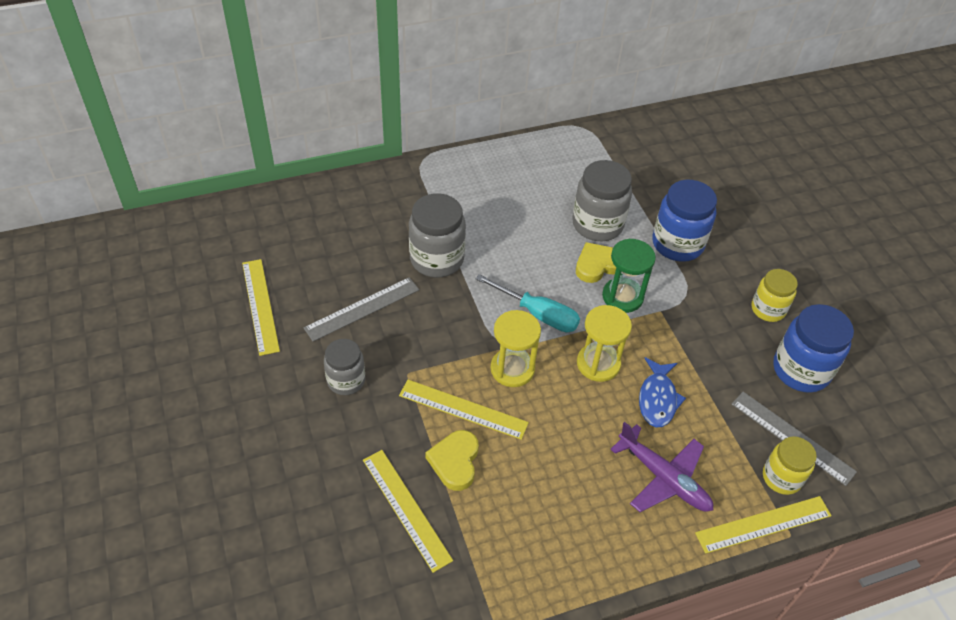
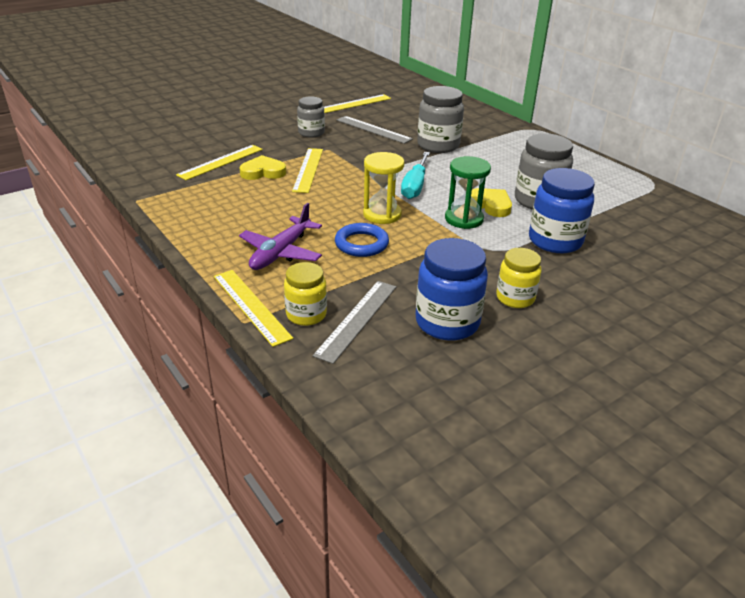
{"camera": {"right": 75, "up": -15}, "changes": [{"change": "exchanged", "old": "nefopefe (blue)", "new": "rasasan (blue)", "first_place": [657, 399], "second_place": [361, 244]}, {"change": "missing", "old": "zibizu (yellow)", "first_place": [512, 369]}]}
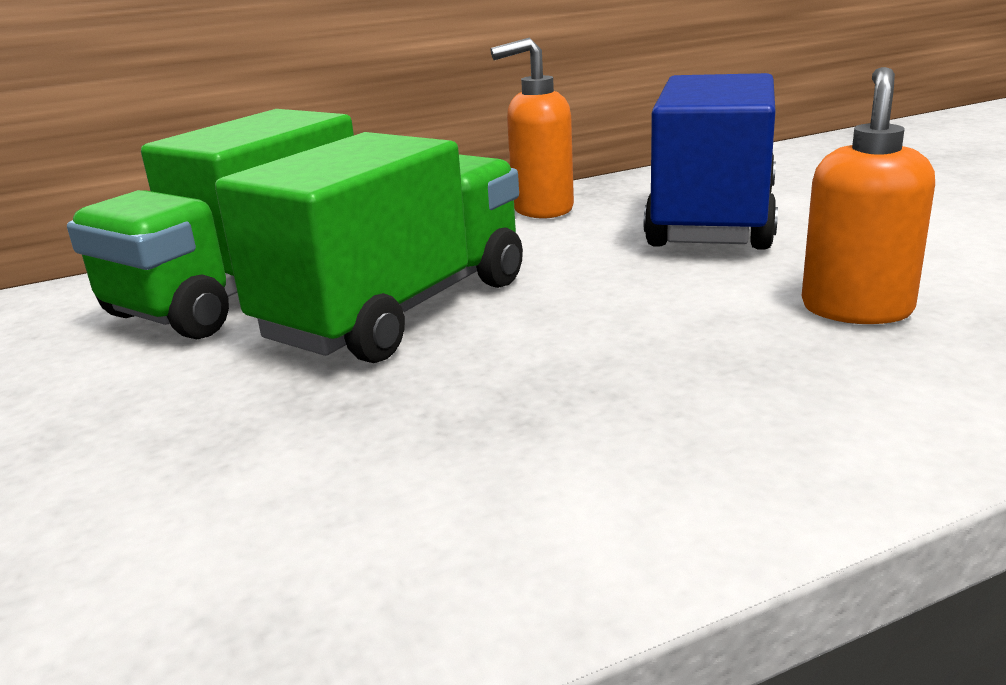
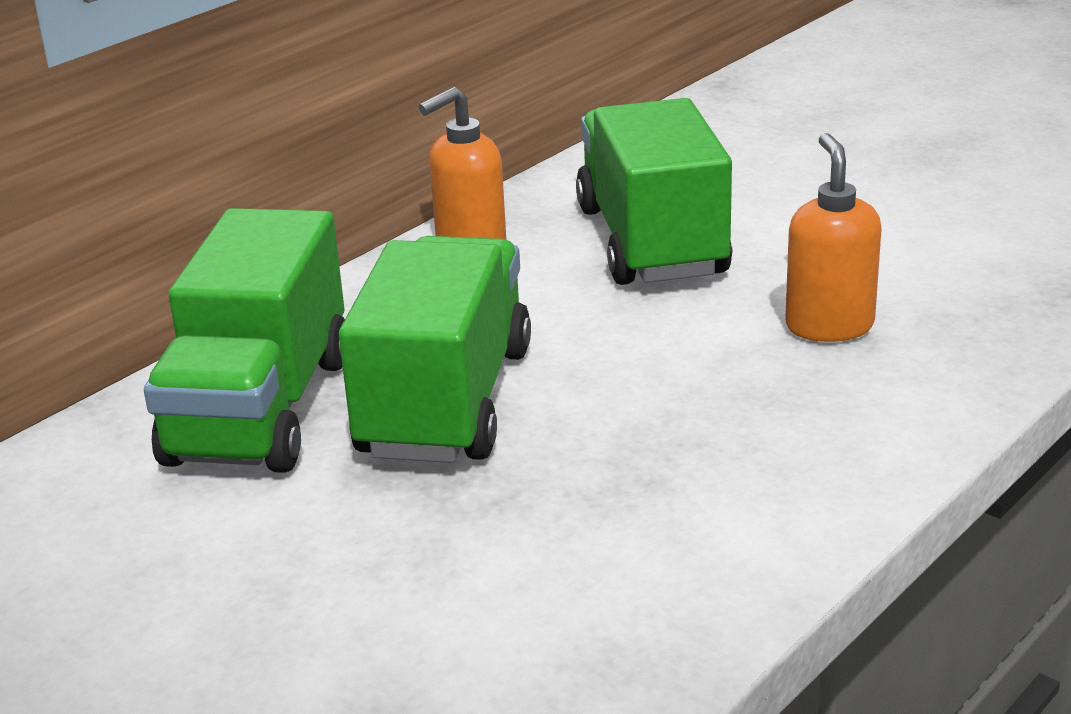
{"camera": {"right": -25, "up": 5}, "changes": [{"change": "colour", "old": "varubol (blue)", "new": "varubol (green)", "first_place": [712, 220], "second_place": [651, 241]}]}
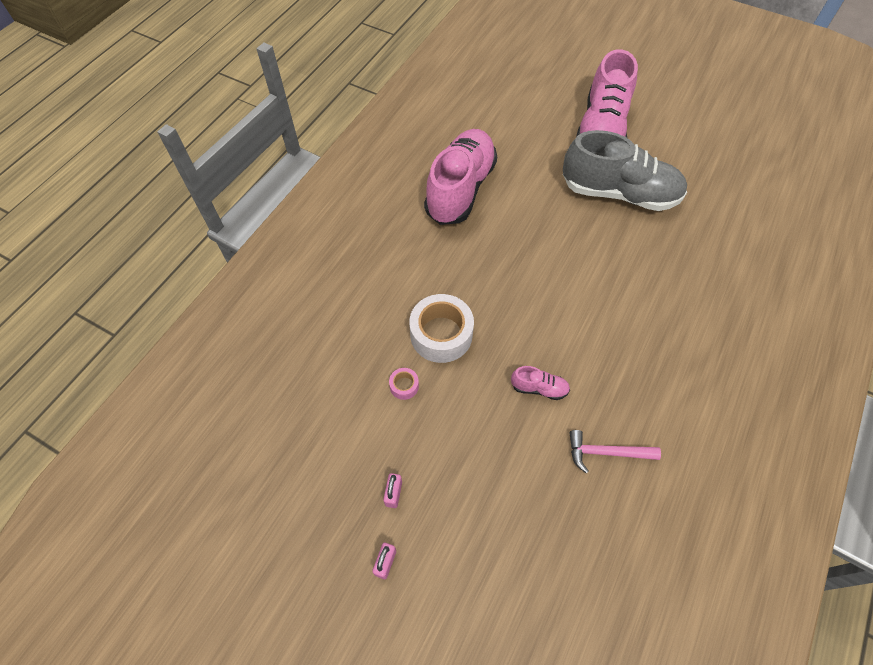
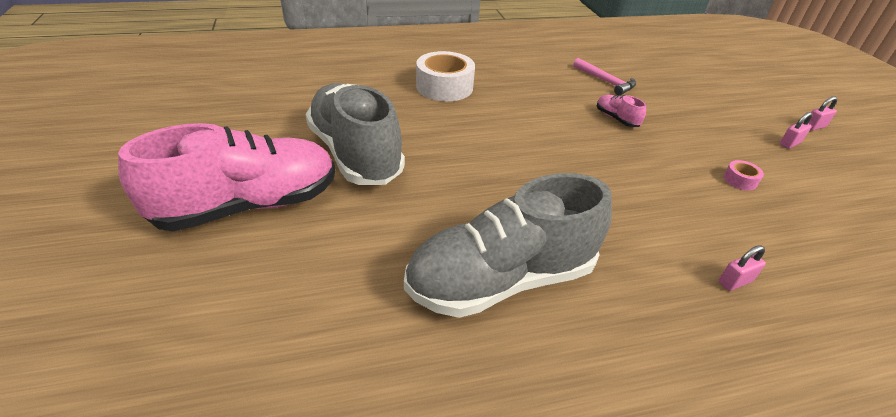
{"camera": {"right": -135, "up": -20}, "changes": [{"change": "colour", "old": "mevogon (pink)", "new": "mevogon (grey)", "first_place": [460, 189], "second_place": [501, 279]}, {"change": "relocated", "old": "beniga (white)", "first_place": [441, 334], "second_place": [444, 87]}, {"change": "appeared", "new": "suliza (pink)", "second_place": [734, 281]}]}
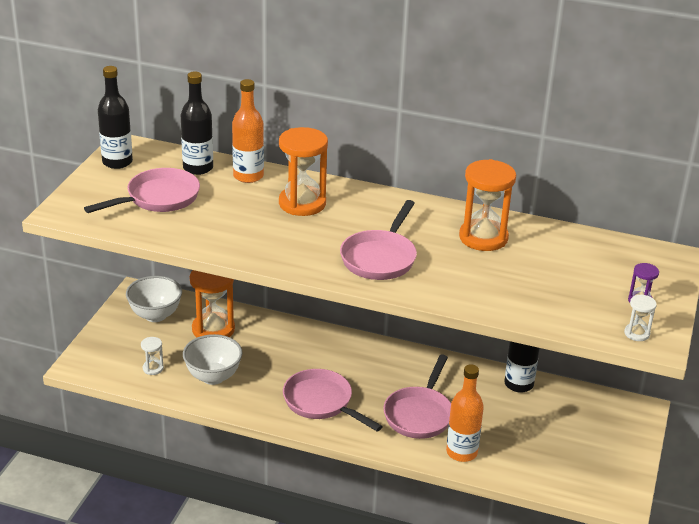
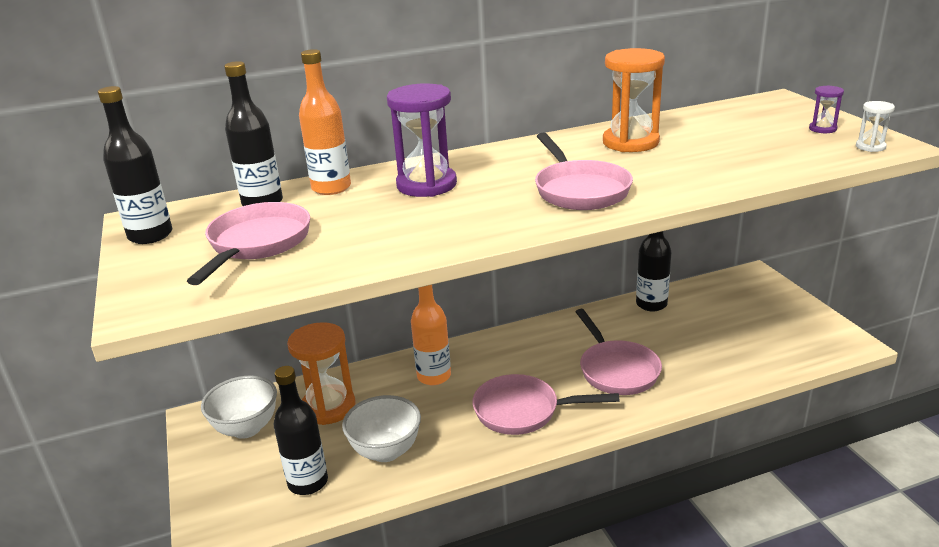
{"camera": {"right": -35, "up": -5}, "changes": [{"change": "exchanged", "old": "zibizu (white)", "new": "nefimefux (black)", "first_place": [153, 368], "second_place": [308, 482]}, {"change": "colour", "old": "zibizu (orange)", "new": "zibizu (purple)", "first_place": [302, 203], "second_place": [426, 185]}, {"change": "relocated", "old": "nefimefux (orange)", "first_place": [461, 452], "second_place": [434, 376]}]}
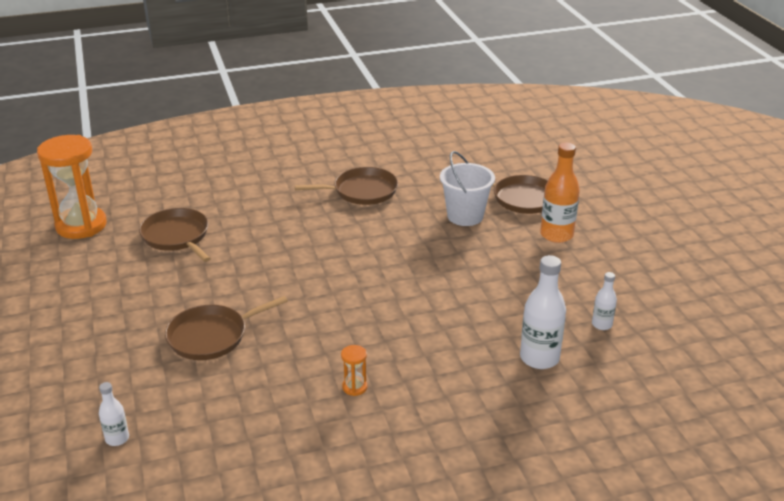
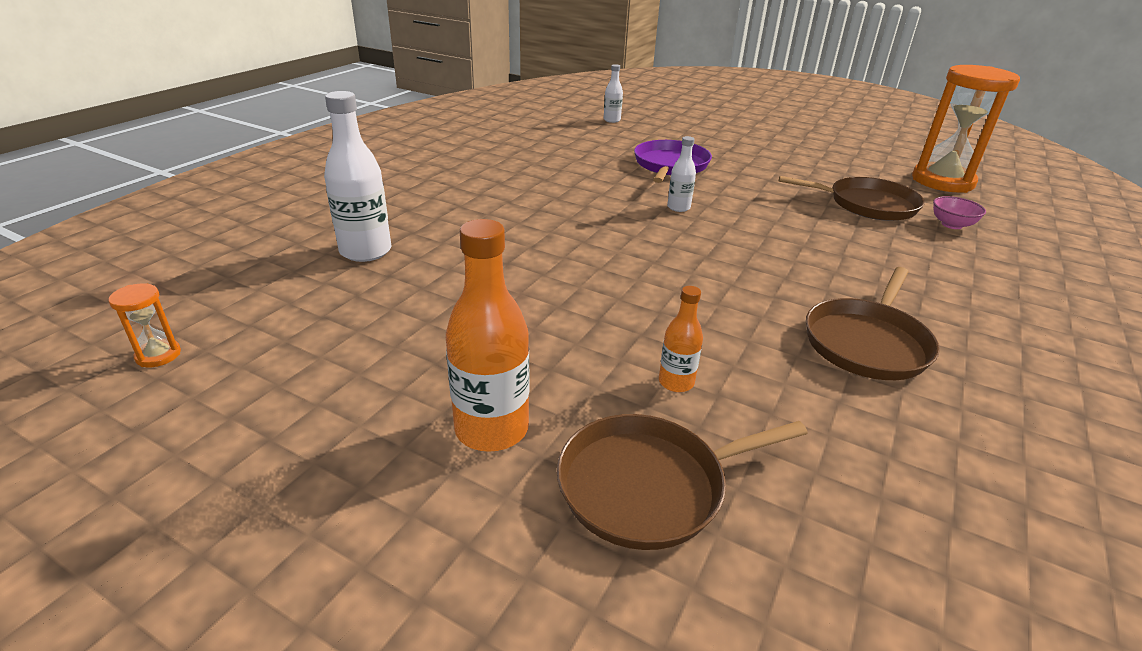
{"camera": {"right": 135, "up": 0}, "changes": [{"change": "relocated", "old": "zibizu (orange)", "first_place": [354, 387], "second_place": [158, 355]}, {"change": "colour", "old": "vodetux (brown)", "new": "vodetux (purple)", "first_place": [211, 336], "second_place": [670, 165]}, {"change": "exchanged", "old": "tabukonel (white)", "new": "nefimefux (orange)", "first_place": [465, 216], "second_place": [676, 382]}, {"change": "relocated", "old": "nefimefux (white)", "first_place": [601, 324], "second_place": [678, 207]}, {"change": "appeared", "new": "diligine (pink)", "second_place": [951, 225]}]}
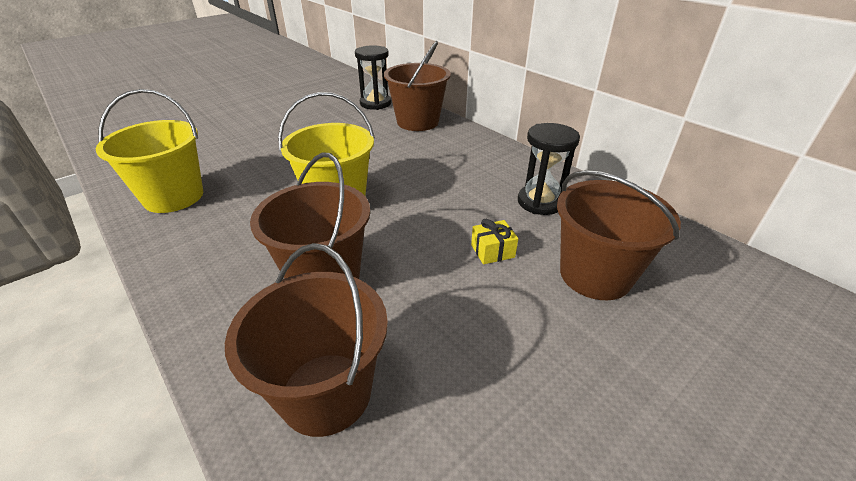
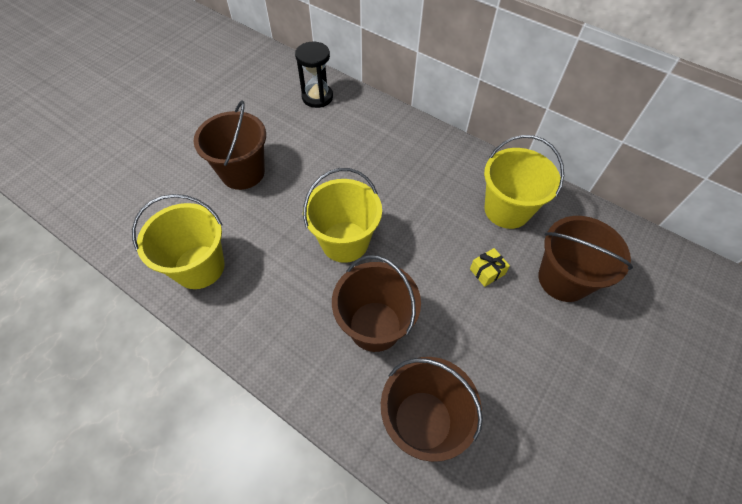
{"camera": {"right": -15, "up": 20}, "changes": [{"change": "relocated", "old": "tabukonel (brown)", "first_place": [417, 122], "second_place": [242, 172]}, {"change": "exchanged", "old": "zibizu (black)", "new": "tabukonel (yellow)", "first_place": [540, 202], "second_place": [507, 209]}]}
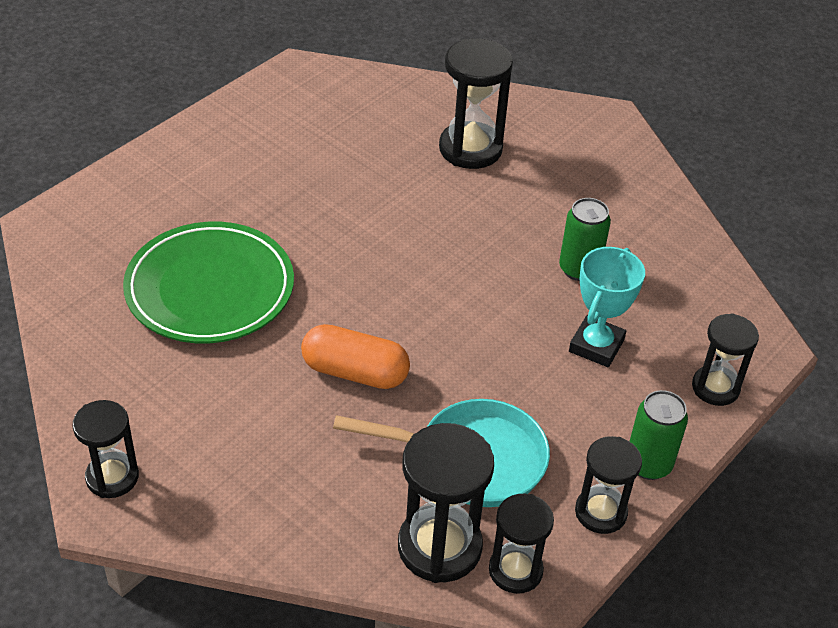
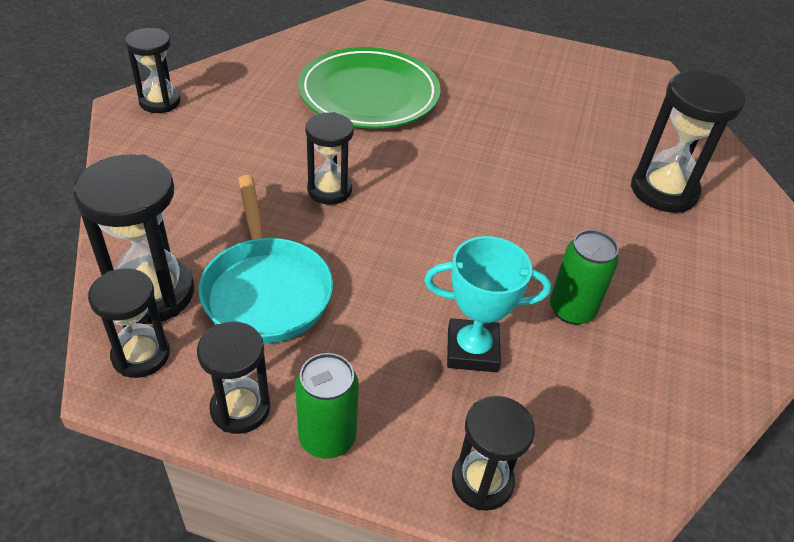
{"camera": {"right": 65, "up": 0}, "changes": [{"change": "exchanged", "old": "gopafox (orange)", "new": "zibizu (black)", "first_place": [355, 372], "second_place": [329, 190]}]}
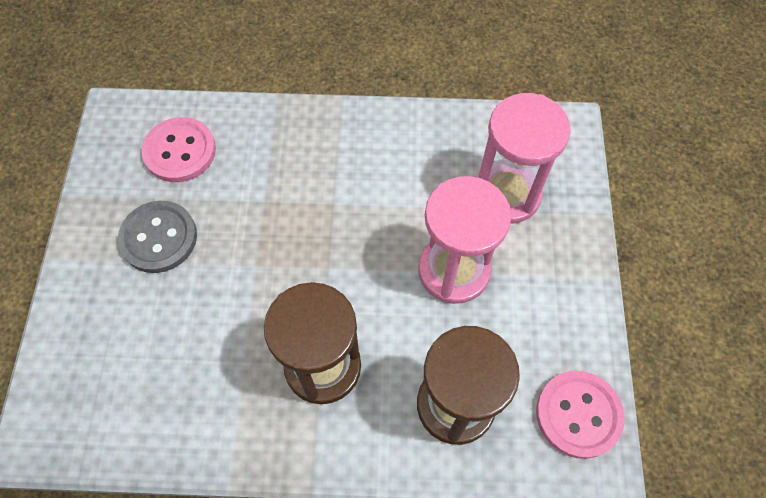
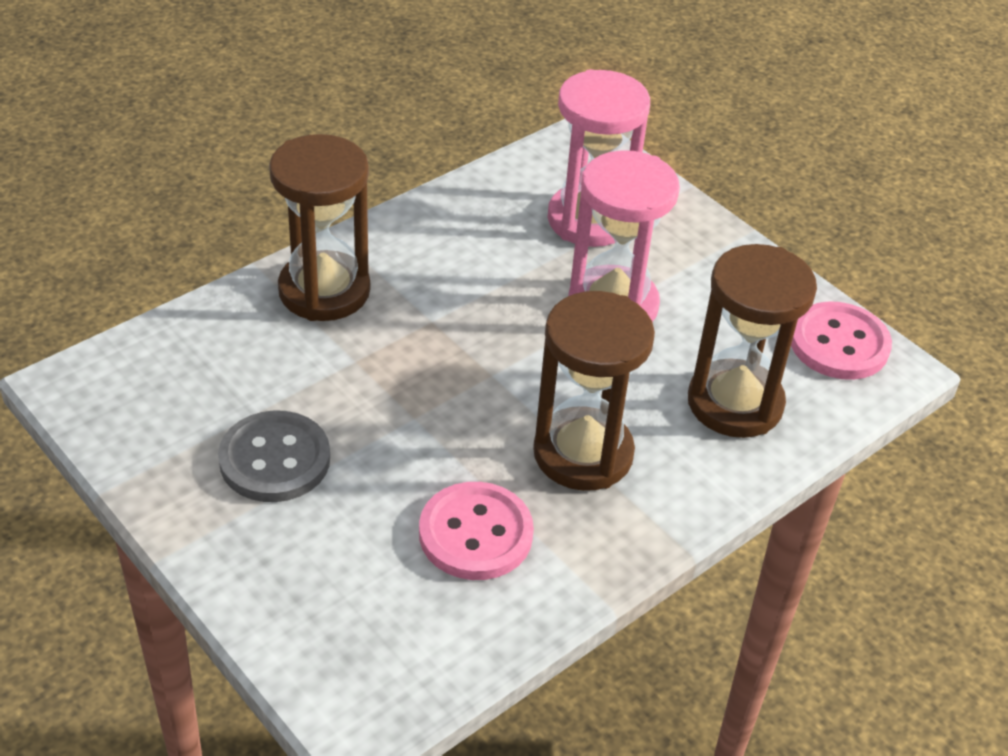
{"camera": {"right": -45, "up": -20}, "changes": [{"change": "appeared", "new": "zibizu (brown)", "second_place": [324, 291]}, {"change": "relocated", "old": "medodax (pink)", "first_place": [180, 151], "second_place": [475, 534]}]}
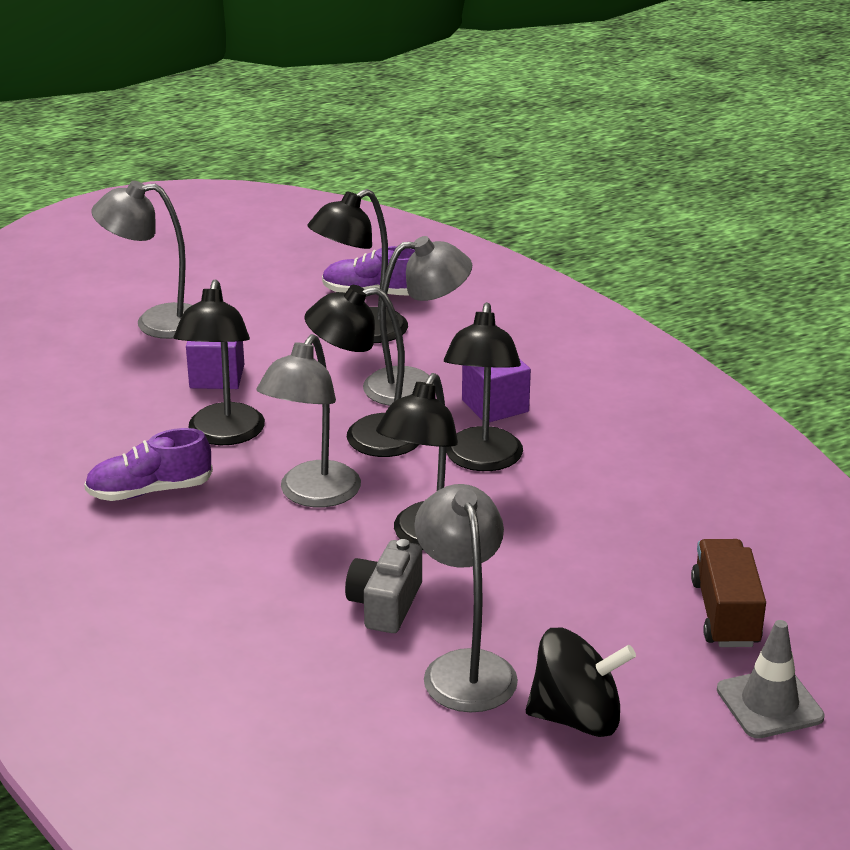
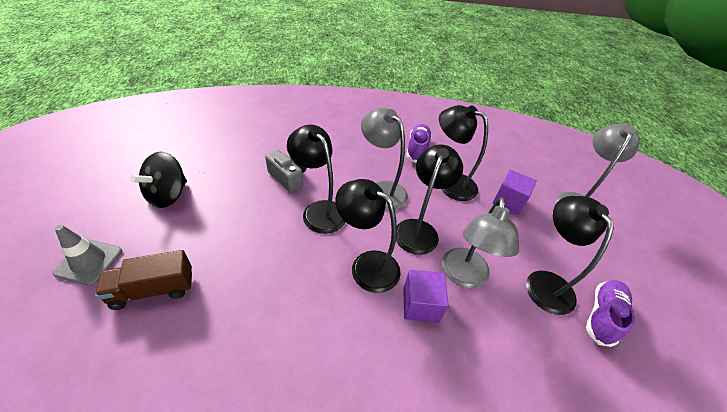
{"camera": {"right": 115, "up": 15}, "changes": [{"change": "spun", "old": "varubol (brown)", "first_place": [725, 613], "second_place": [153, 289], "degrees": 135}, {"change": "missing", "old": "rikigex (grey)", "first_place": [465, 667]}]}
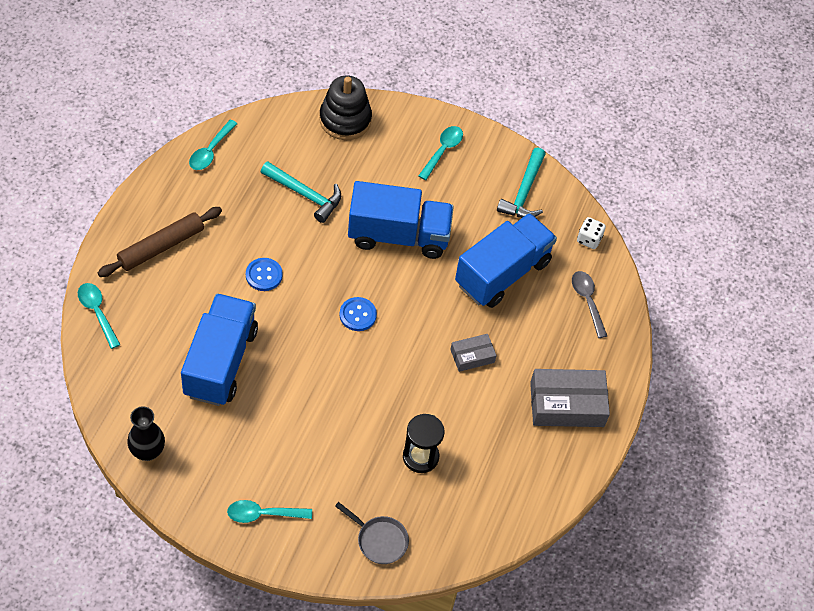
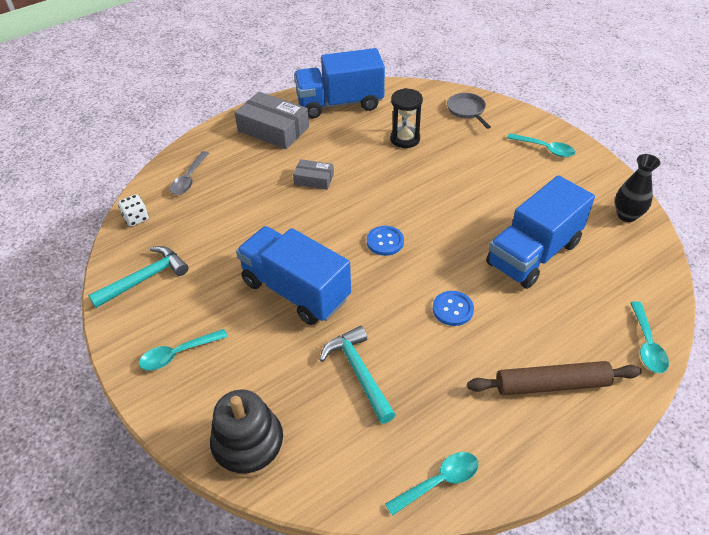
{"camera": {"right": -140, "up": -10}, "changes": [{"change": "relocated", "old": "varubol (blue)", "first_place": [502, 273], "second_place": [340, 103]}]}
